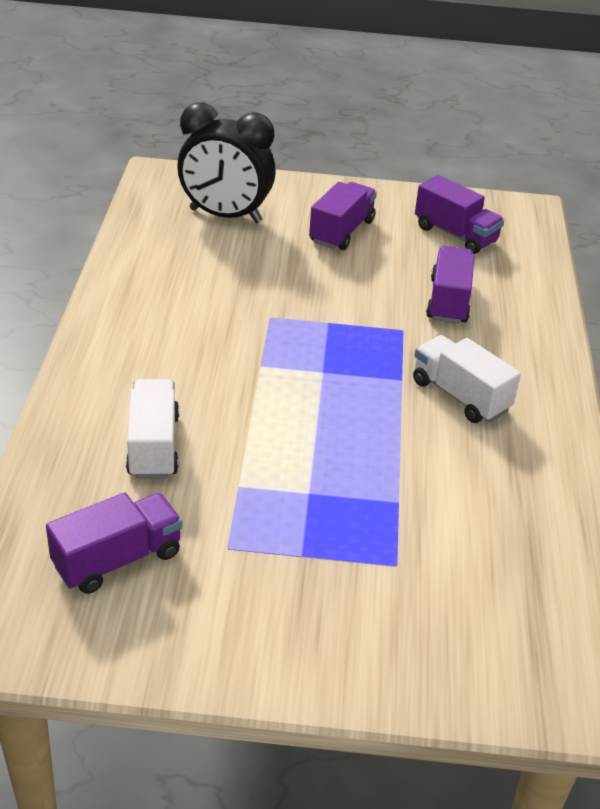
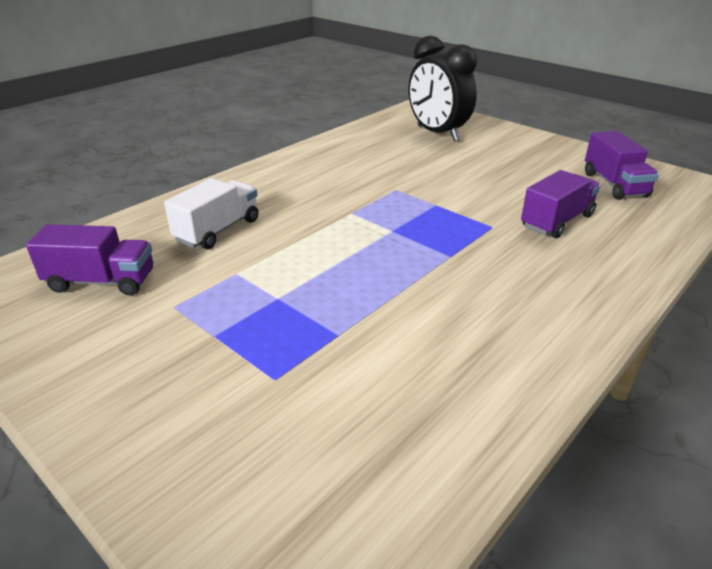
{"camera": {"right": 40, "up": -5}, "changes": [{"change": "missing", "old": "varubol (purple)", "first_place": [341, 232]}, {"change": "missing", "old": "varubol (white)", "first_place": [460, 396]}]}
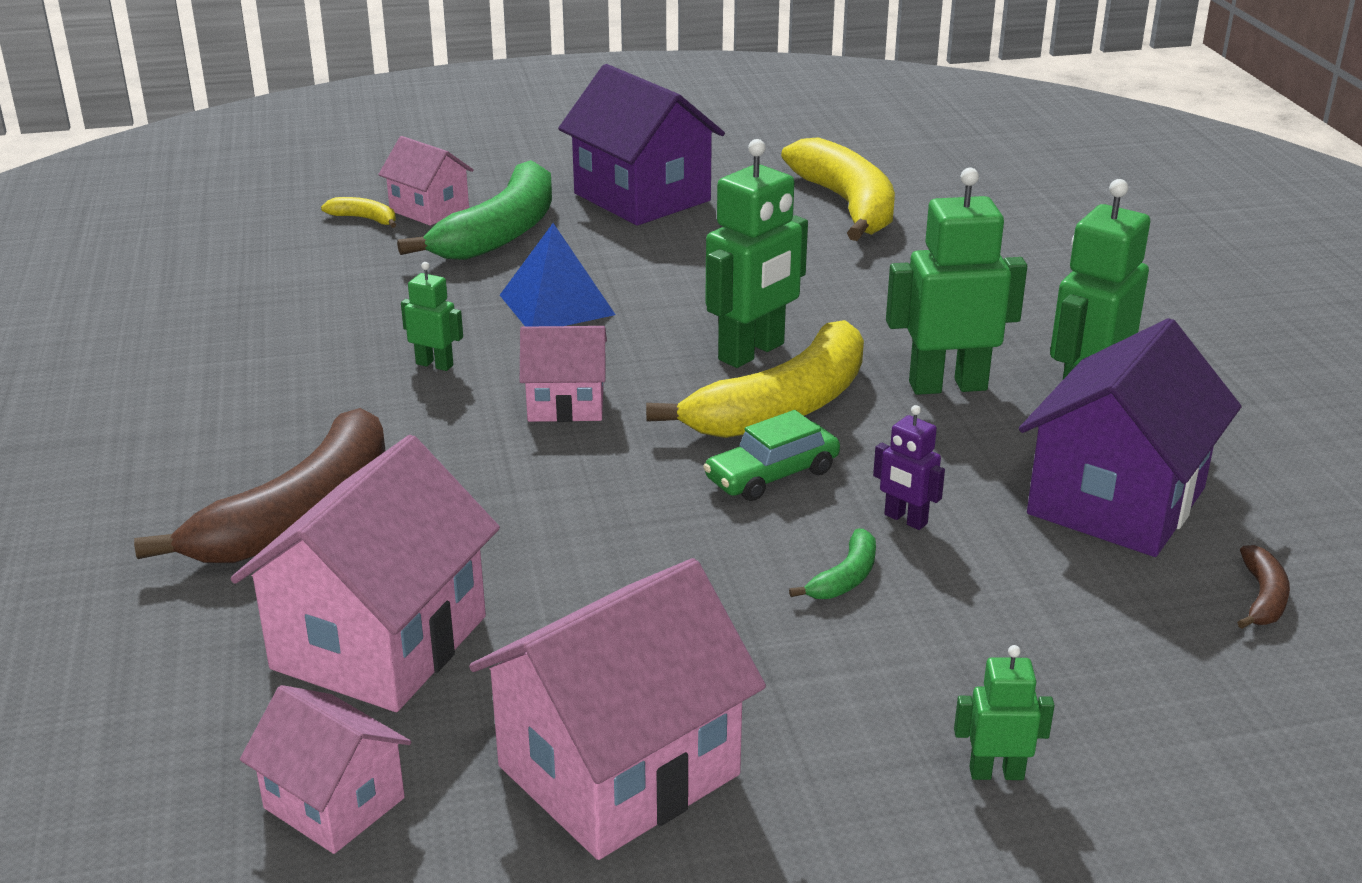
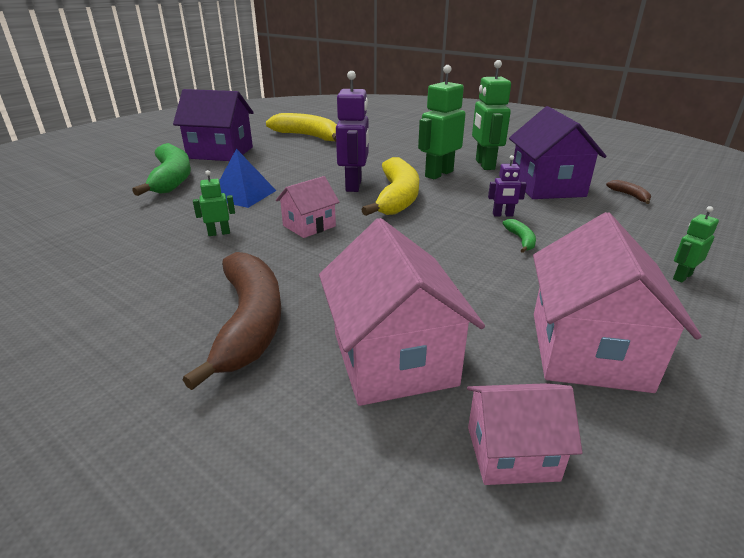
{"camera": {"right": -40, "up": 0}, "changes": [{"change": "colour", "old": "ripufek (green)", "new": "ripufek (purple)", "first_place": [752, 352], "second_place": [354, 185]}, {"change": "missing", "old": "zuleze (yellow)", "first_place": [364, 219]}, {"change": "missing", "old": "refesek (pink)", "first_place": [429, 209]}, {"change": "missing", "old": "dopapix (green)", "first_place": [772, 475]}]}
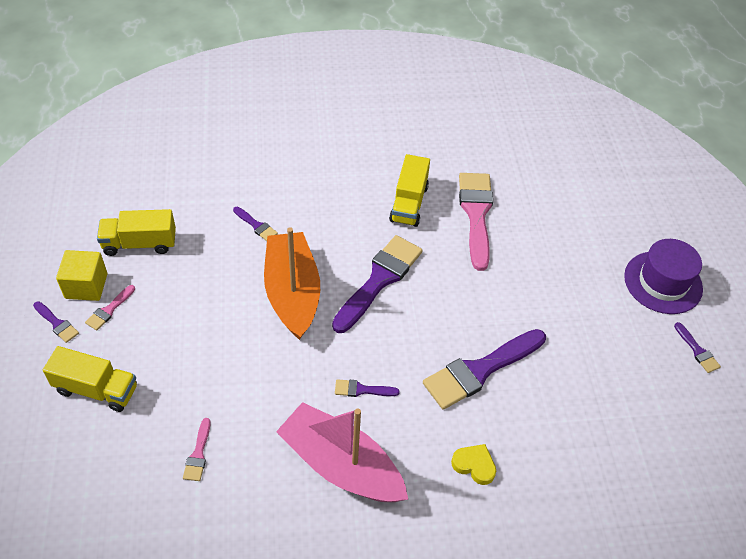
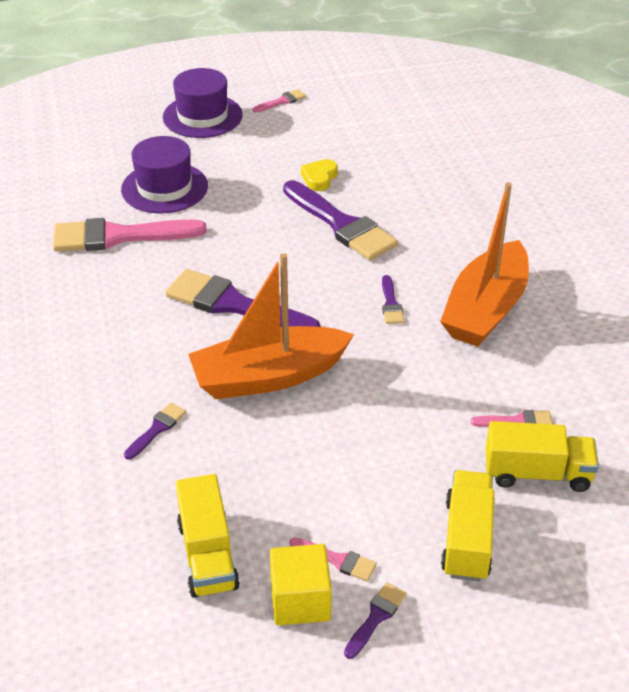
{"camera": {"right": -95, "up": -10}, "changes": [{"change": "appeared", "new": "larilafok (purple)", "second_place": [164, 188]}, {"change": "colour", "old": "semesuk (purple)", "new": "semesuk (pink)", "first_place": [697, 350], "second_place": [282, 101]}, {"change": "relocated", "old": "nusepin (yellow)", "first_place": [474, 465], "second_place": [319, 178]}, {"change": "colour", "old": "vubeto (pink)", "new": "vubeto (orange)", "first_place": [341, 465], "second_place": [485, 309]}, {"change": "relocated", "old": "varubol (yellow)", "first_place": [409, 203], "second_place": [537, 473]}]}
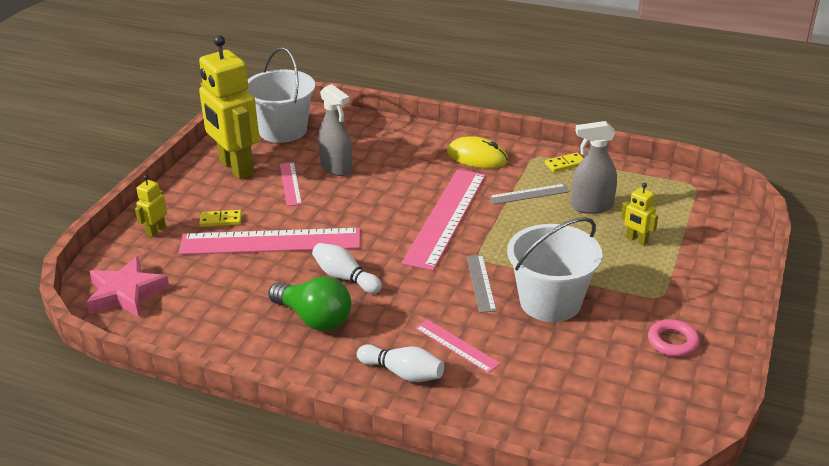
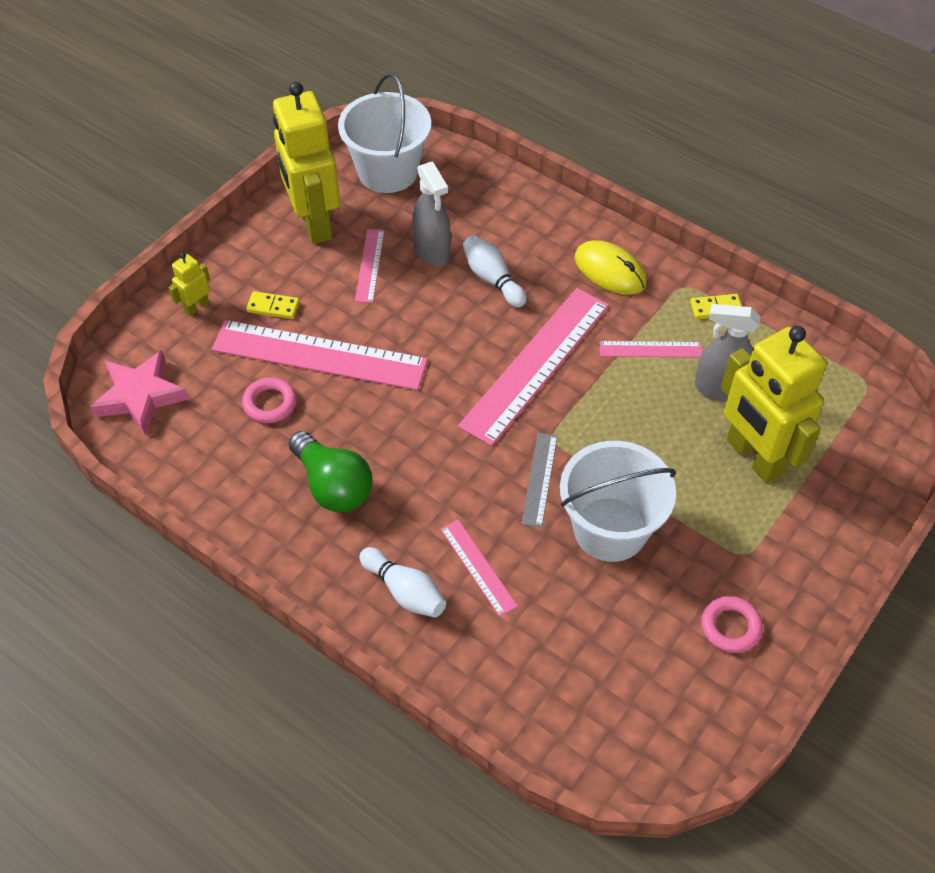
{"camera": {"right": 15, "up": 20}, "changes": [{"change": "appeared", "new": "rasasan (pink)", "second_place": [270, 403]}, {"change": "relocated", "old": "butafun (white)", "first_place": [345, 277], "second_place": [492, 279]}, {"change": "colour", "old": "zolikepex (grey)", "new": "zolikepex (pink)", "first_place": [529, 194], "second_place": [651, 349]}, {"change": "size", "old": "ripufek (yellow)", "first_place": [636, 240], "second_place": [754, 457], "factor": 2.36}]}
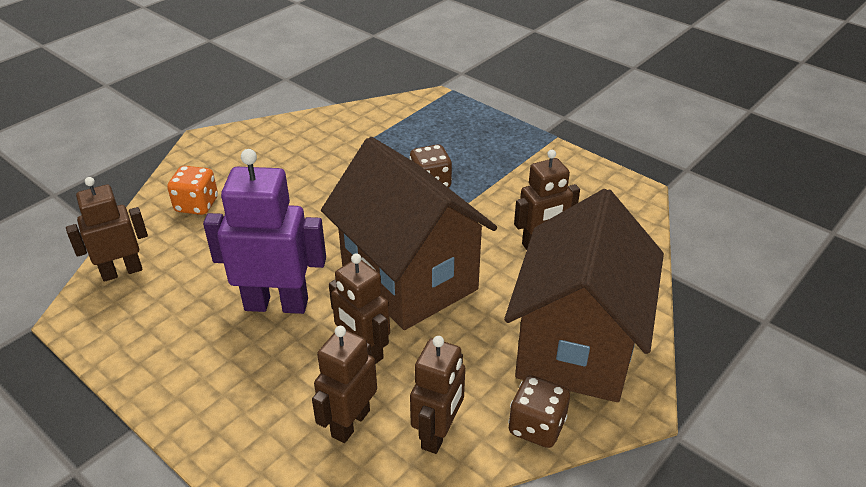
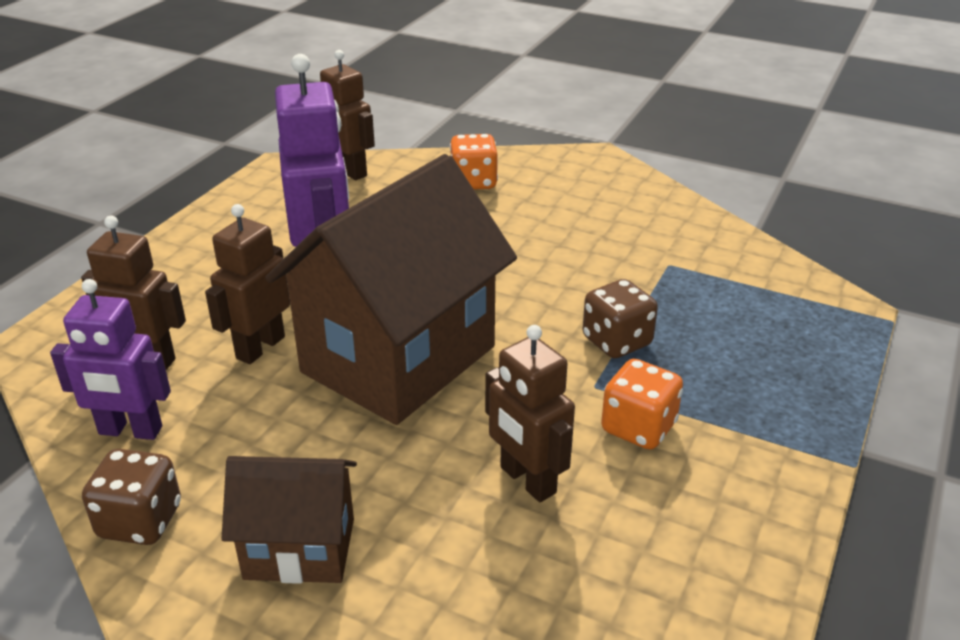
{"camera": {"right": 75, "up": -5}, "changes": [{"change": "colour", "old": "ripufek (brown)", "new": "ripufek (purple)", "first_place": [438, 433], "second_place": [130, 431]}, {"change": "size", "old": "refesek (brown)", "first_place": [576, 346], "second_place": [300, 548], "factor": 0.52}, {"change": "appeared", "new": "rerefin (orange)", "second_place": [638, 427]}]}
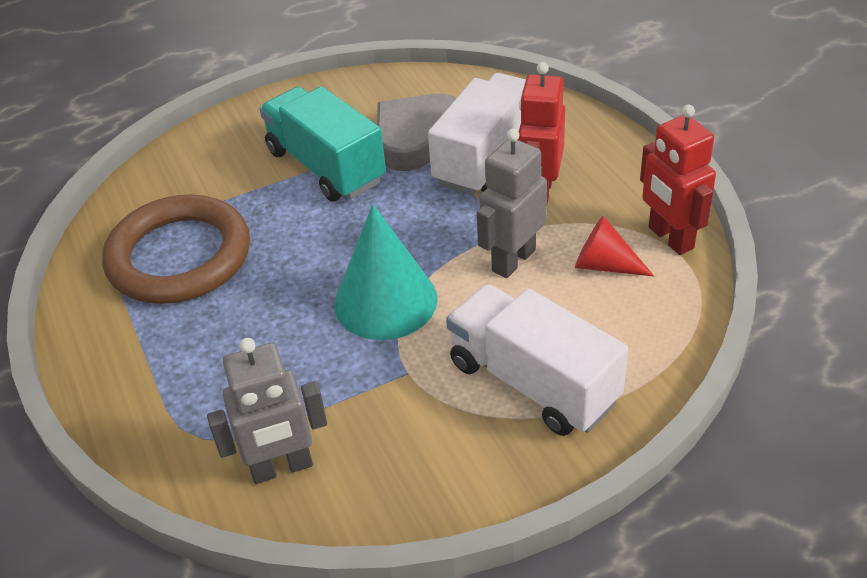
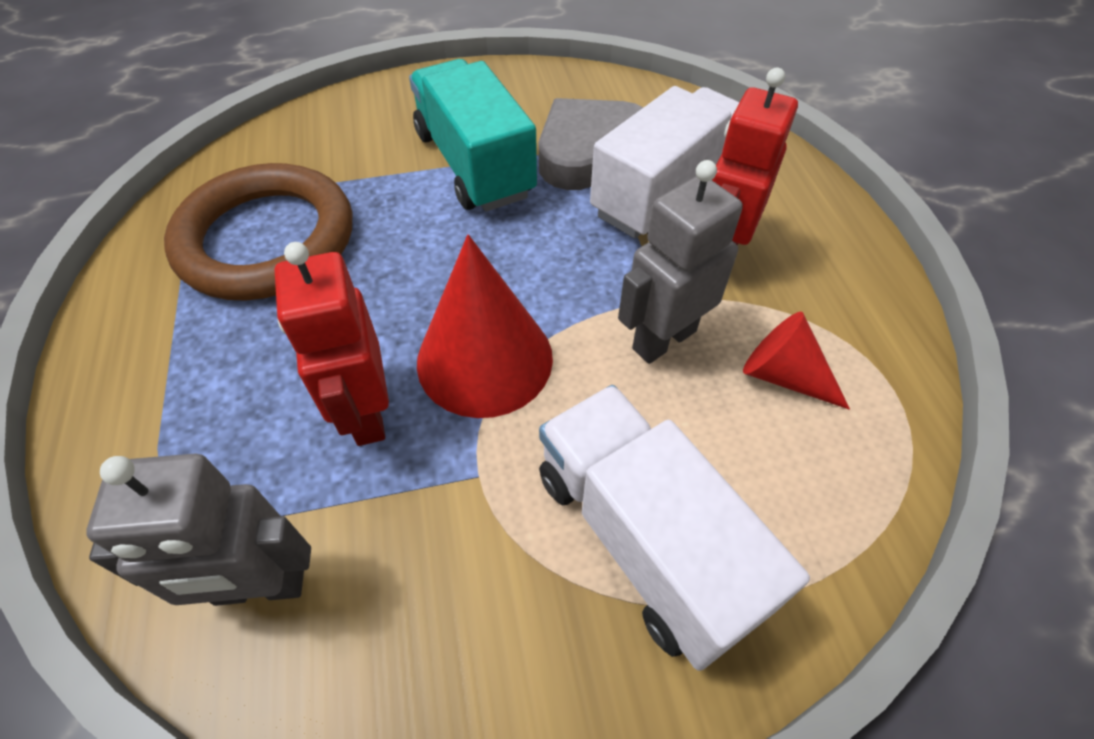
{"camera": {"right": 10, "up": 10}, "changes": [{"change": "relocated", "old": "ripufek (red)", "first_place": [670, 238], "second_place": [366, 413]}, {"change": "colour", "old": "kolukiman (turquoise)", "new": "kolukiman (red)", "first_place": [385, 301], "second_place": [484, 359]}]}
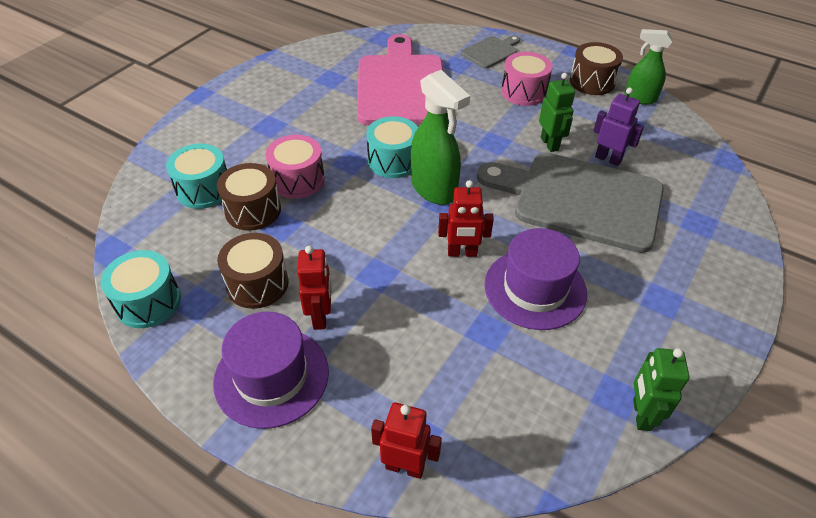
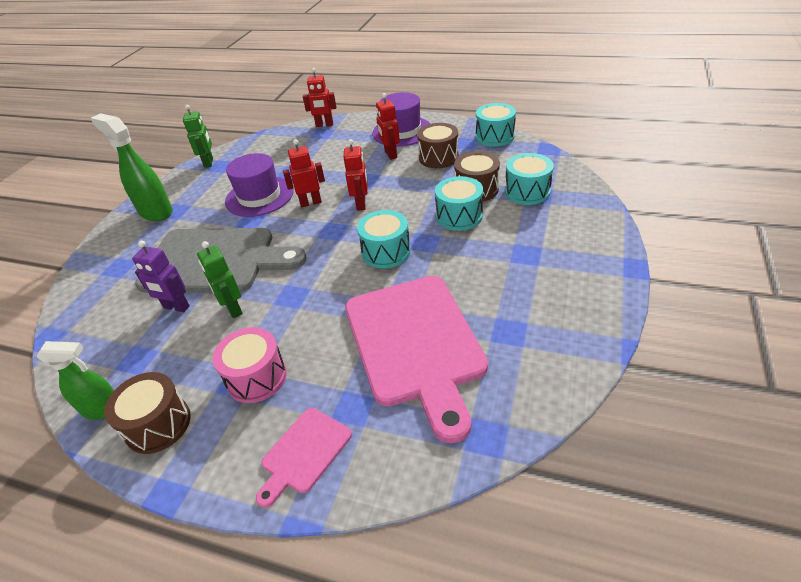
{"camera": {"right": 170, "up": -5}, "changes": [{"change": "relocated", "old": "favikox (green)", "first_place": [434, 189], "second_place": [155, 212]}, {"change": "colour", "old": "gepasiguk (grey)", "new": "gepasiguk (pink)", "first_place": [491, 52], "second_place": [304, 453]}, {"change": "appeared", "new": "ripufek (red)", "second_place": [361, 204]}, {"change": "colour", "old": "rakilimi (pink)", "new": "rakilimi (turquoise)", "first_place": [298, 180], "second_place": [459, 216]}]}
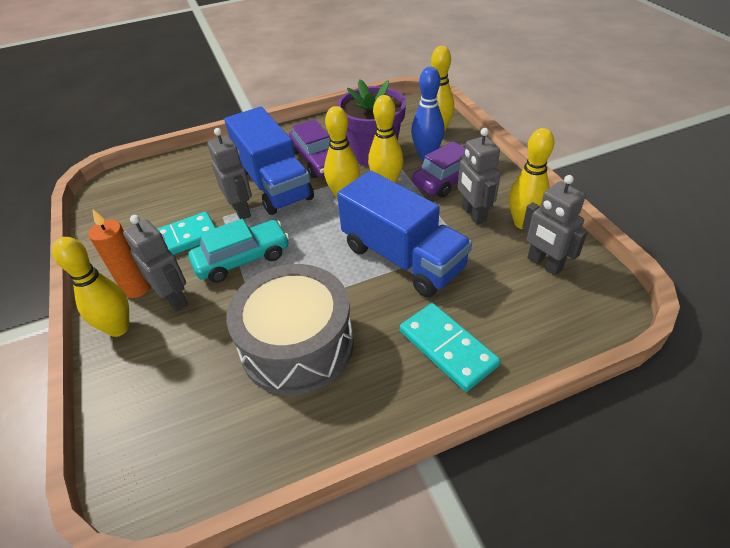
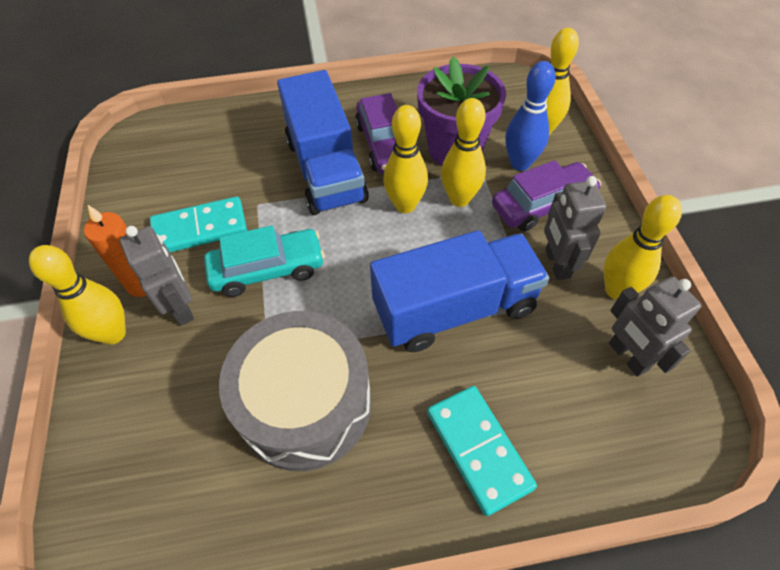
{"camera": {"right": 10, "up": 10}, "changes": [{"change": "spun", "old": "varubol (blue)", "first_place": [402, 258], "second_place": [455, 309], "degrees": -75}, {"change": "missing", "old": "ripufek (grey)", "first_place": [241, 210]}]}
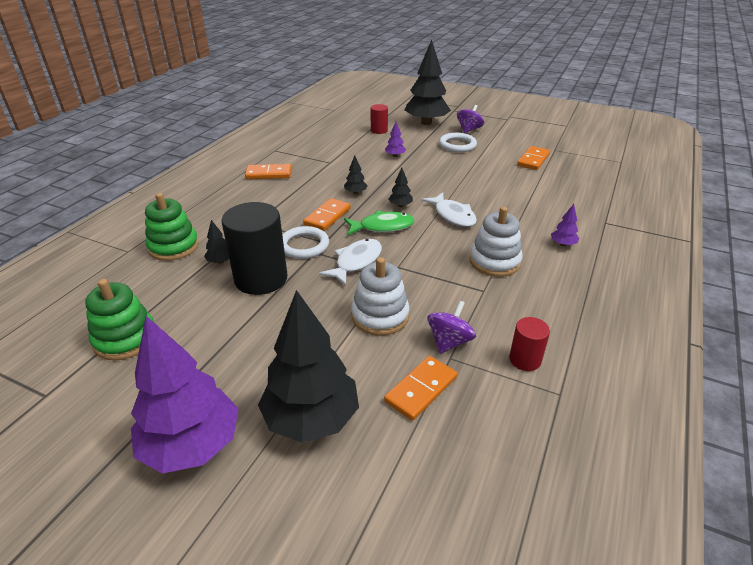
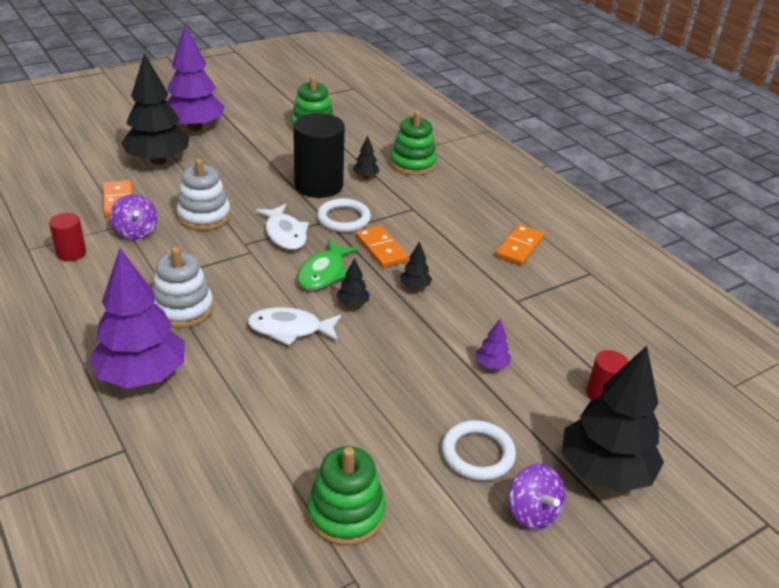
{"camera": {"right": 120, "up": 0}, "changes": [{"change": "size", "old": "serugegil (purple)", "first_place": [563, 244], "second_place": [142, 376], "factor": 2.43}, {"change": "exchanged", "old": "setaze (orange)", "new": "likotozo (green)", "first_place": [533, 160], "second_place": [346, 513]}]}
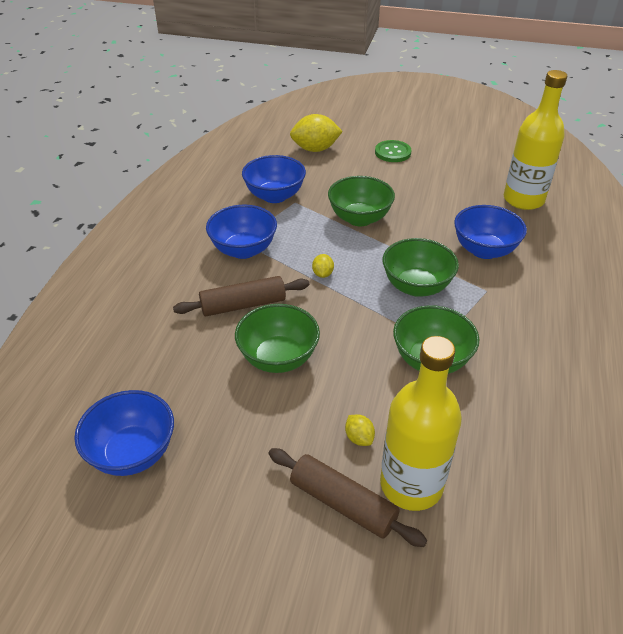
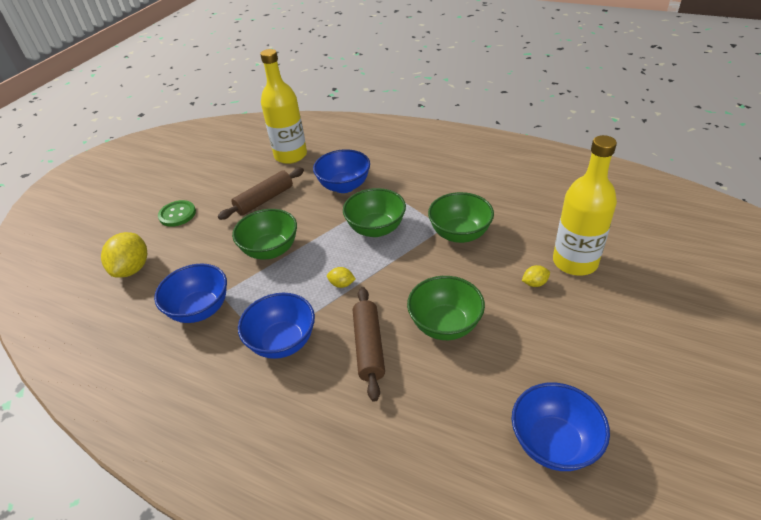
{"camera": {"right": -75, "up": 0}, "changes": [{"change": "relocated", "old": "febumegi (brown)", "first_place": [343, 503], "second_place": [264, 200]}]}
